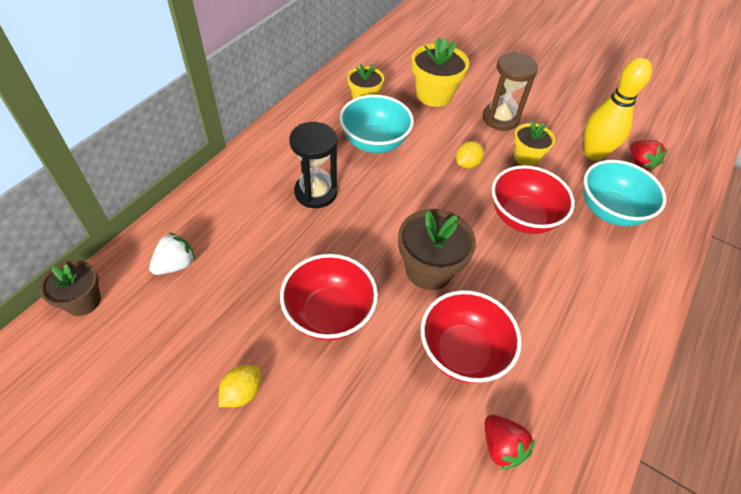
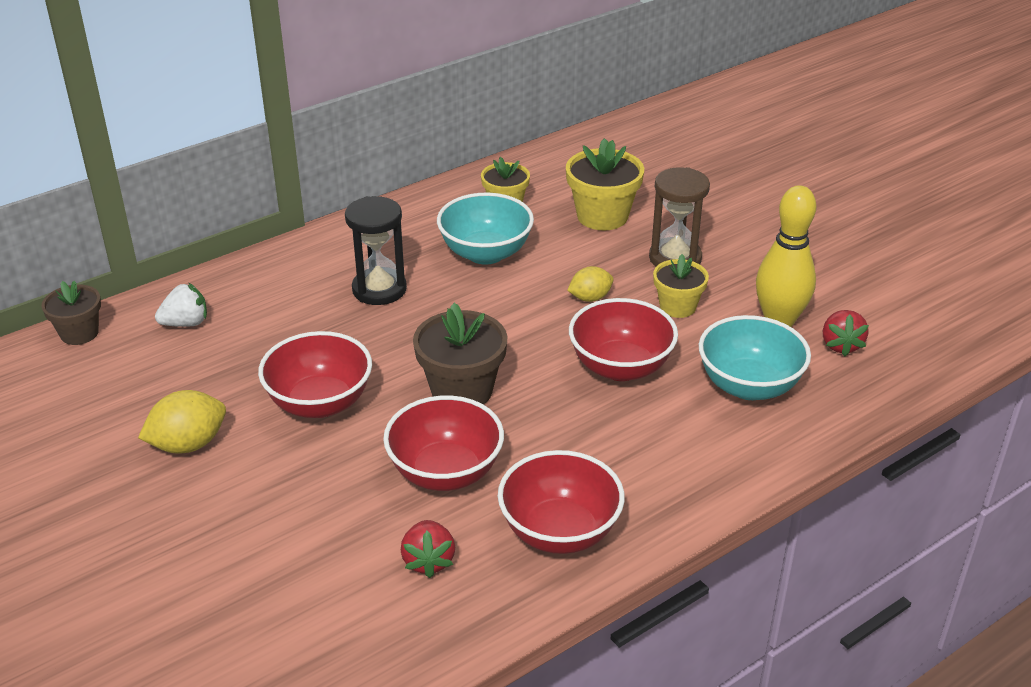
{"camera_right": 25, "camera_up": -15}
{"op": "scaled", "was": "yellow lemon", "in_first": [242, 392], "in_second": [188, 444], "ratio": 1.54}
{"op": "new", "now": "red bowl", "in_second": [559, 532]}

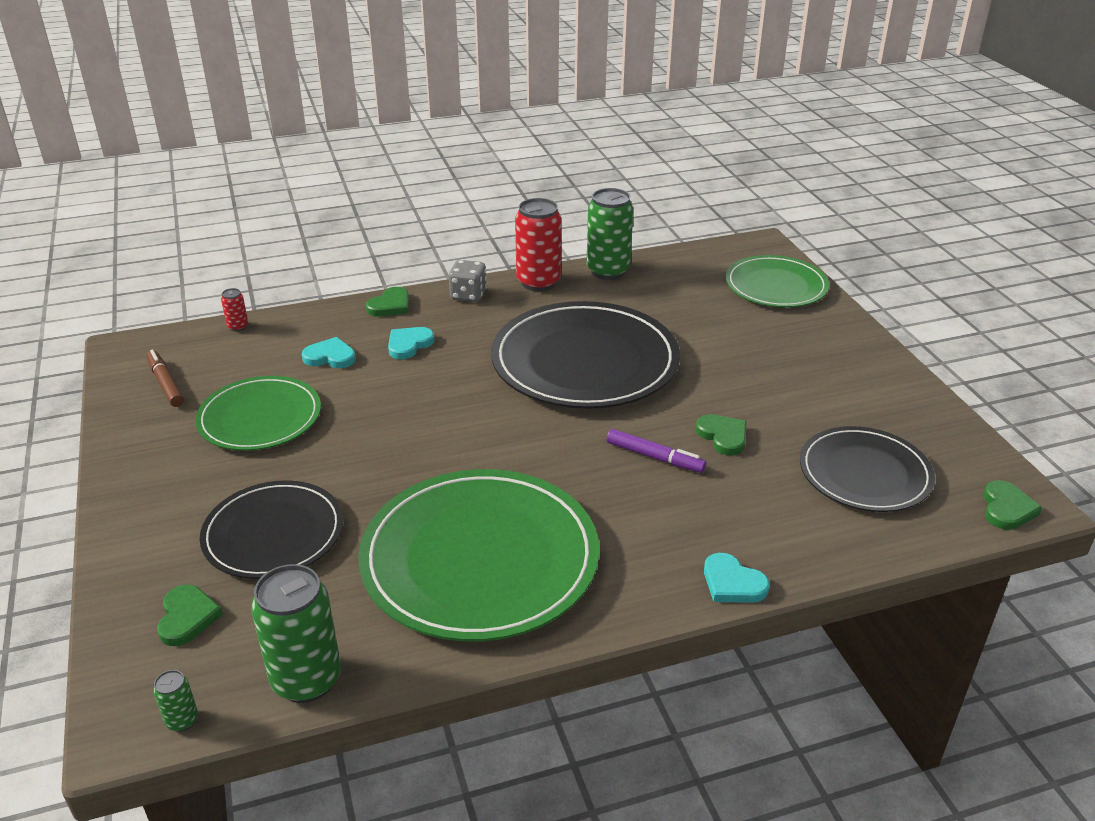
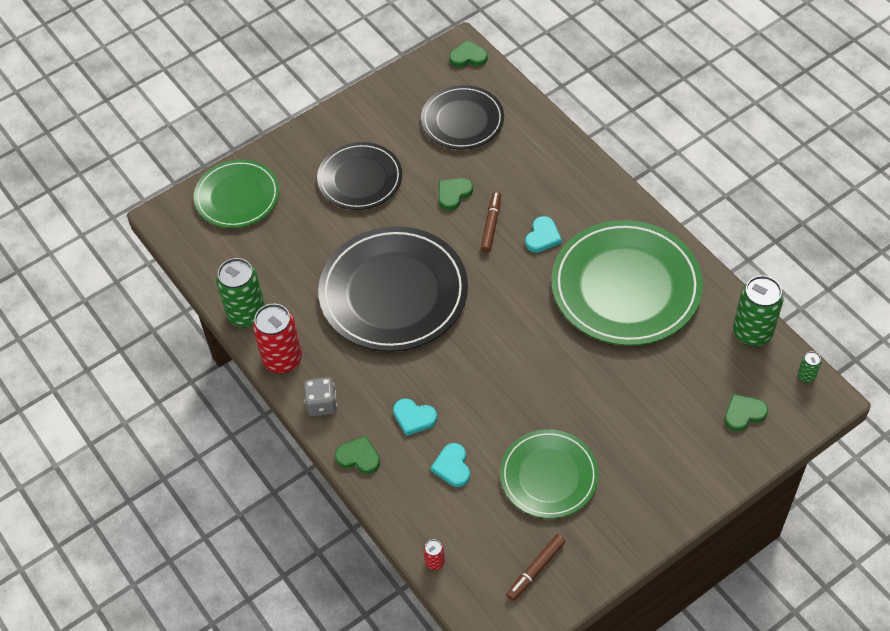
{"camera_right": -105, "camera_up": 20}
{"op": "shifted", "was": "black plate", "in_first": [273, 533], "in_second": [360, 179]}
{"op": "repainted", "was": "purple marker", "now": "brown marker", "in_first": [655, 457], "in_second": [491, 225]}
{"op": "shifted", "was": "turquoise heart", "in_first": [732, 583], "in_second": [542, 236]}

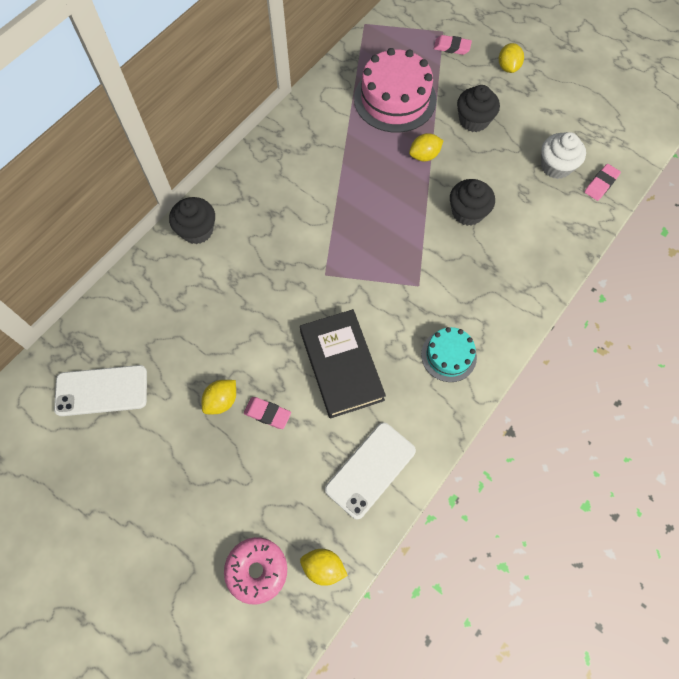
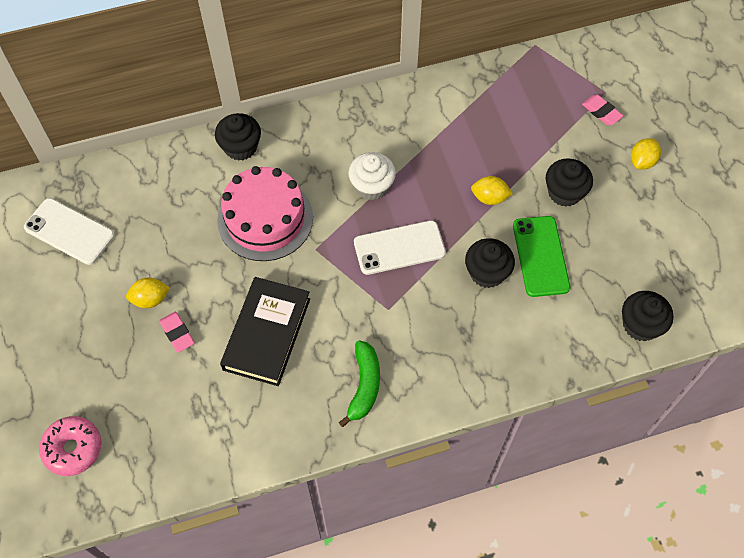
{"camera_right": 35, "camera_up": -5}
{"op": "gone", "was": "yellow lemon", "in_first": [323, 567]}
{"op": "shifted", "was": "white phone", "in_first": [370, 469], "in_second": [399, 247]}
{"op": "shifted", "was": "pink cake", "in_first": [395, 99], "in_second": [265, 219]}
{"op": "swapped", "was": "turquoise cake", "now": "green banana", "in_first": [448, 355], "in_second": [364, 385]}
{"op": "shifted", "was": "white cupcake", "in_first": [556, 166], "in_second": [372, 186]}
{"op": "swapped", "was": "pink eraser", "now": "black cupcake", "in_first": [601, 184], "in_second": [640, 325]}
{"op": "new", "now": "green phone", "in_second": [540, 256]}

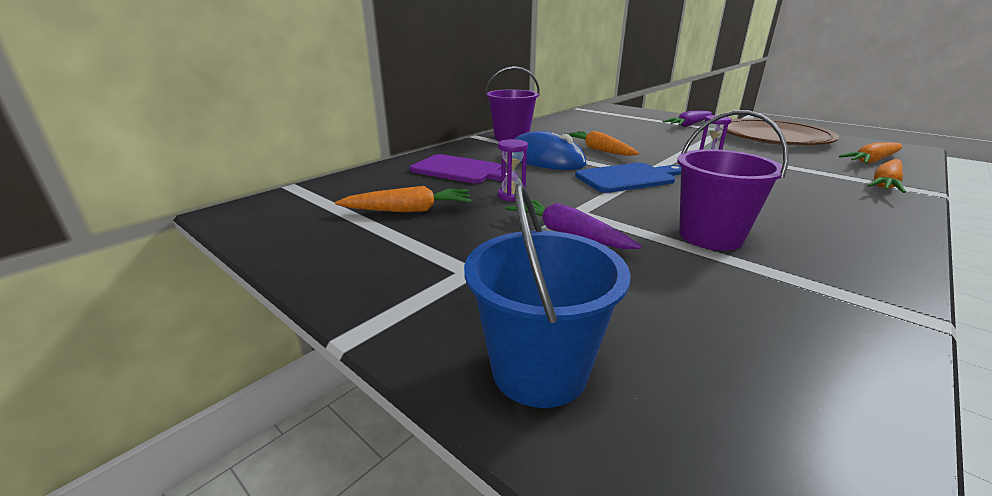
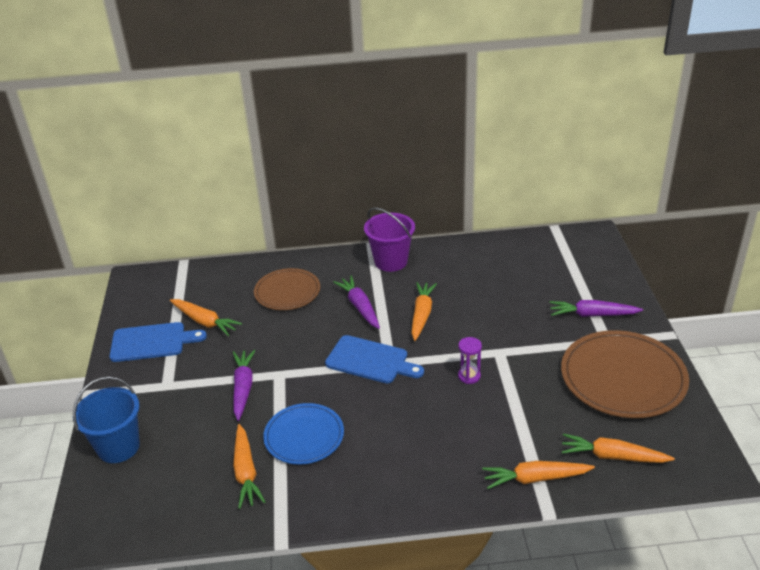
{"camera_right": 45, "camera_up": 10}
{"op": "swapped", "was": "purple cutting board", "now": "brown plate", "in_first": [460, 170], "in_second": [287, 292]}
{"op": "gone", "was": "purple hourglass", "in_first": [511, 196]}
{"op": "swapped", "was": "blue mouse", "now": "purple carrot", "in_first": [544, 159], "in_second": [360, 307]}
{"op": "swapped", "was": "purple bucket", "now": "blue plate", "in_first": [710, 236], "in_second": [304, 436]}
{"op": "new", "now": "blue cutting board", "in_second": [152, 342]}
{"op": "new", "now": "orange carrot", "in_second": [246, 472]}

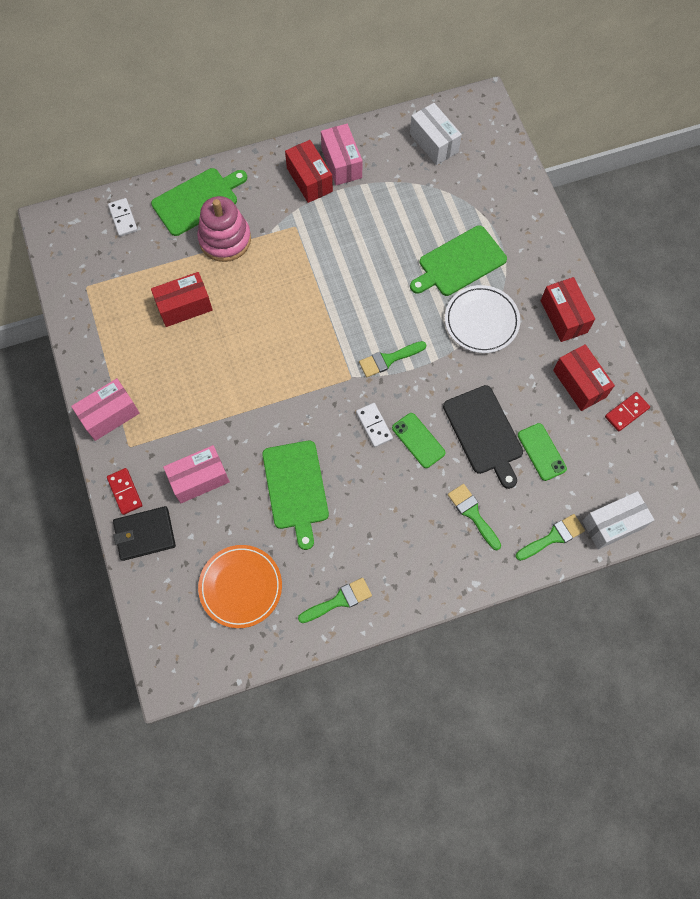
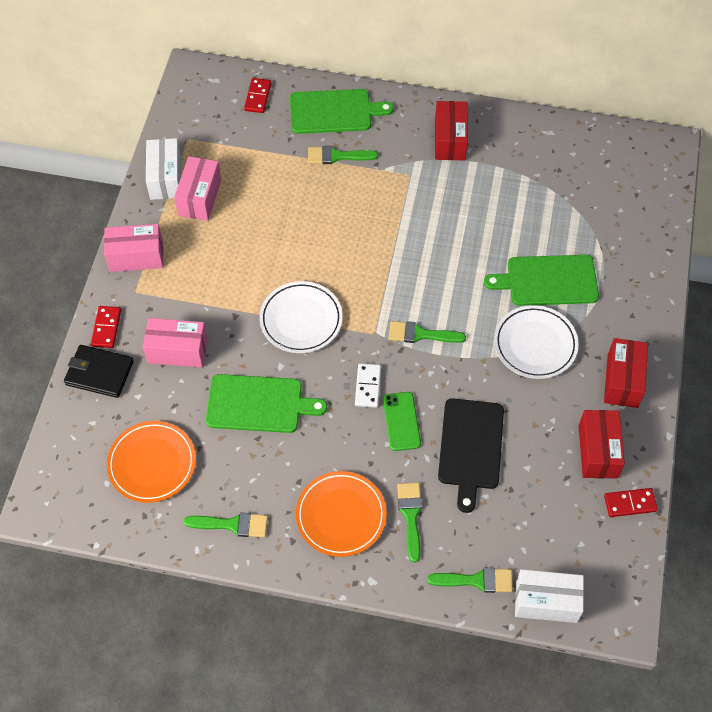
{"camera_right": 30, "camera_up": -10}
{"op": "repainted", "was": "white domino", "now": "red domino", "in_first": [123, 218], "in_second": [258, 97]}
{"op": "gone", "was": "red box", "in_first": [184, 306]}
{"op": "swapped", "was": "pink stacking toy", "now": "green brush", "in_first": [225, 239], "in_second": [337, 156]}
{"op": "rotated", "was": "green cutting board", "in_first": [296, 488], "in_second": [258, 404], "clockwise": -105}
{"op": "shifted", "was": "pink box", "in_first": [341, 163], "in_second": [200, 197]}
{"op": "shifted", "was": "white box", "in_first": [434, 143], "in_second": [166, 178]}
{"op": "gone", "was": "green phone", "in_first": [541, 452]}
{"op": "new", "now": "white plate", "in_second": [301, 319]}
{"op": "new", "now": "orange plate", "in_second": [341, 515]}

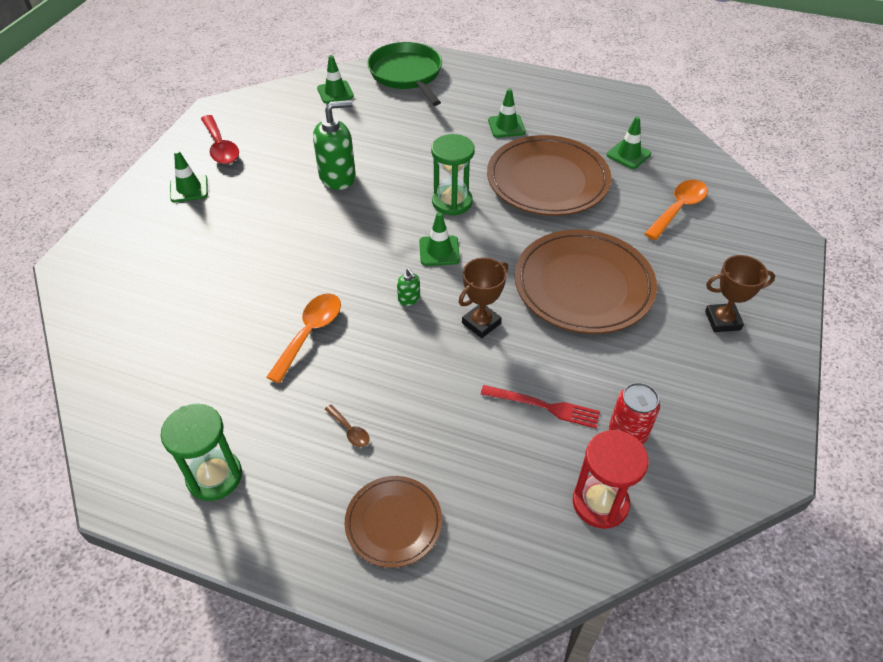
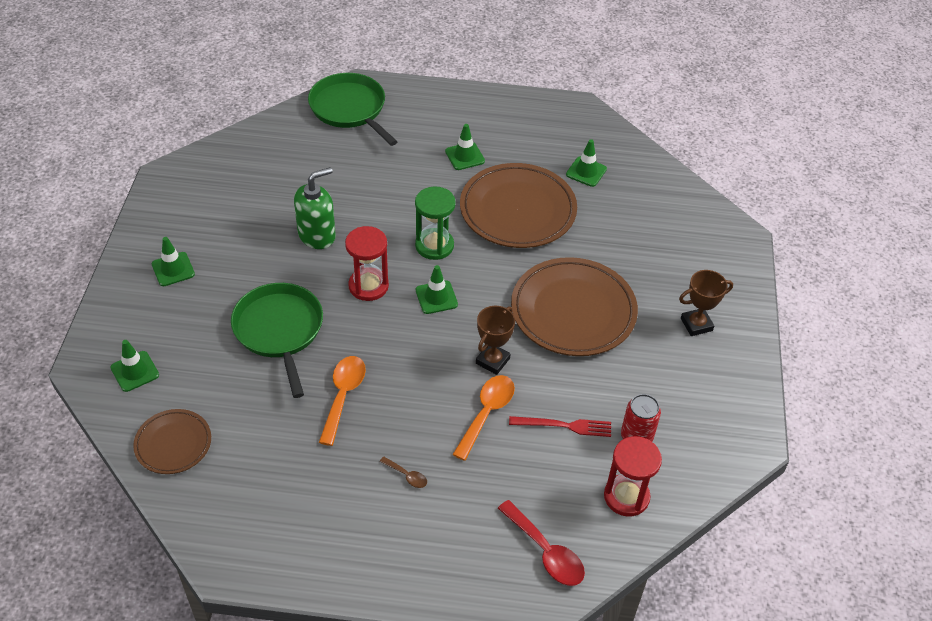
{"camera_right": -15, "camera_up": 0}
{"op": "gone", "was": "green hourglass", "in_first": [214, 476]}
{"op": "shifted", "was": "red spoon", "in_first": [220, 147], "in_second": [545, 551]}
{"op": "shifted", "was": "green traffic cone", "in_first": [335, 92], "in_second": [135, 371]}
{"op": "shifted", "was": "brown plate", "in_first": [393, 523], "in_second": [173, 444]}
{"op": "gone", "was": "green soap dispenser", "in_first": [409, 299]}
{"op": "shifted", "was": "orange spoon", "in_first": [678, 209], "in_second": [486, 413]}
{"op": "new", "now": "green pan", "in_second": [279, 330]}
{"op": "new", "now": "red hourglass", "in_second": [368, 286]}

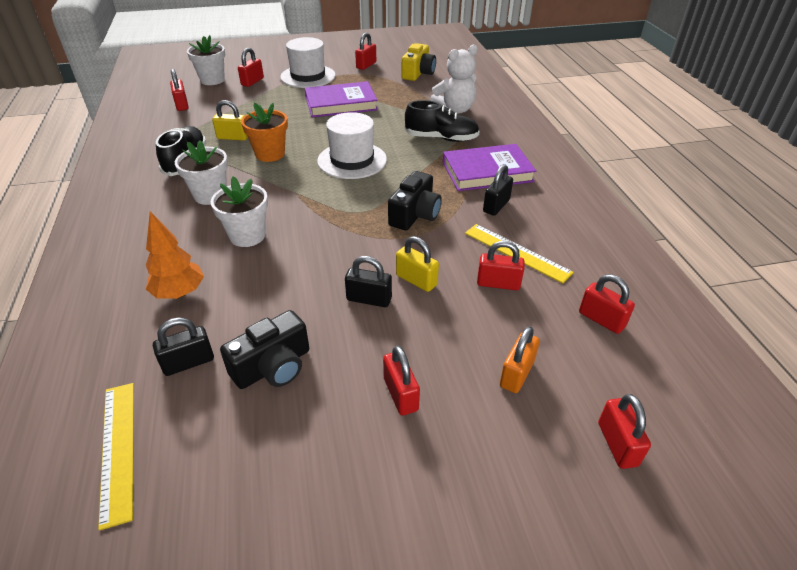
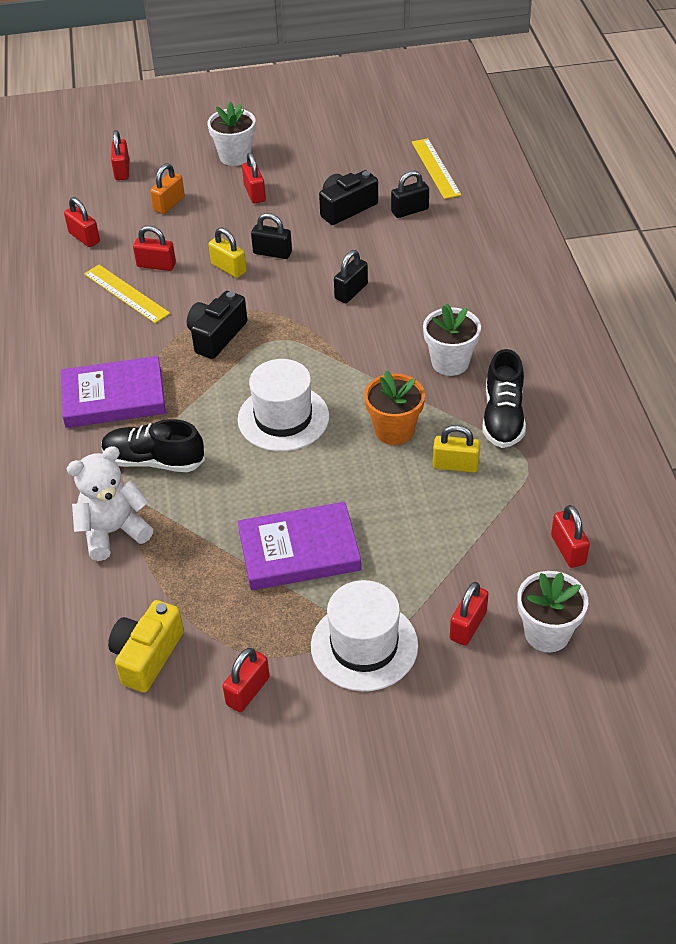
{"camera_right": -175, "camera_up": 5}
{"op": "gone", "was": "orange tree", "in_first": [179, 293]}
{"op": "shifted", "was": "white flower pot", "in_first": [247, 236], "in_second": [235, 156]}
{"op": "shifted", "was": "black padlock", "in_first": [496, 206], "in_second": [351, 292]}

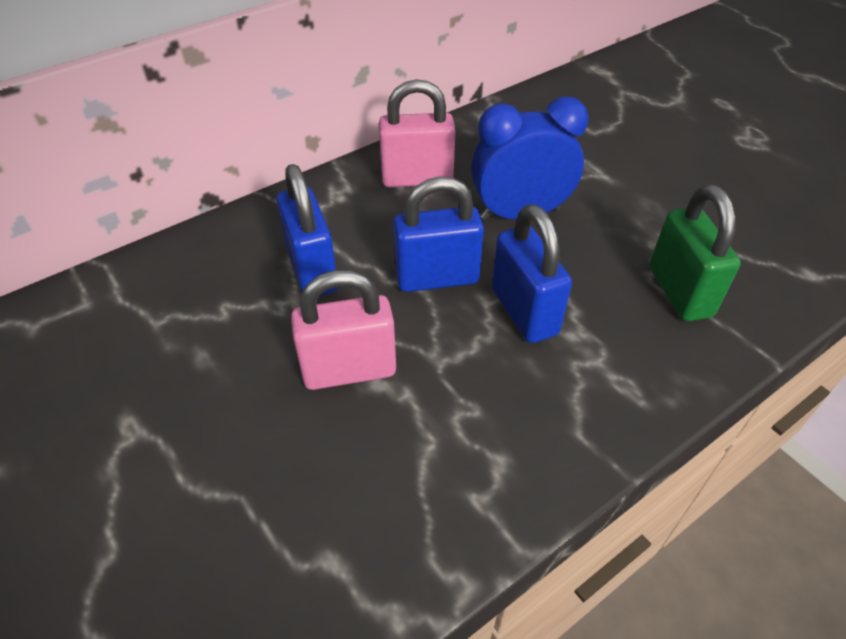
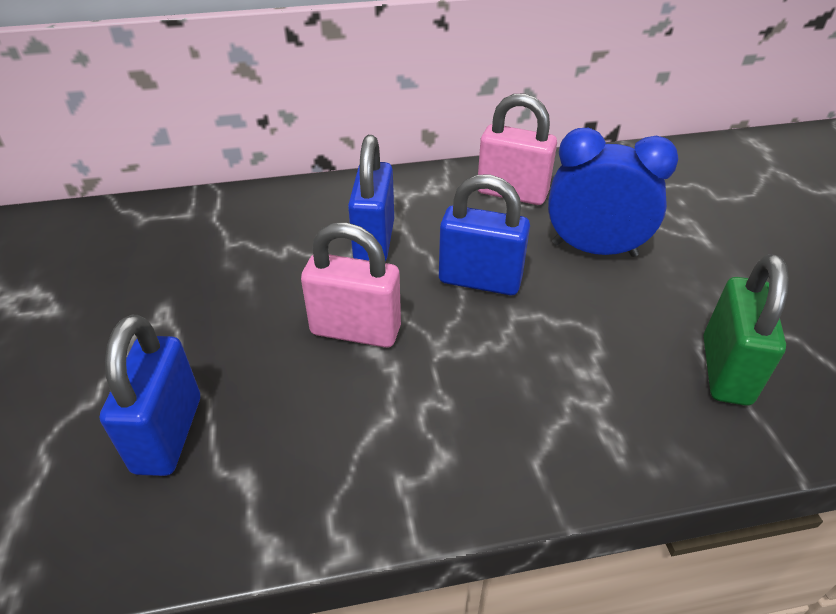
{"camera_right": 25, "camera_up": -5}
{"op": "shifted", "was": "blue padlock", "in_first": [524, 312], "in_second": [168, 434]}

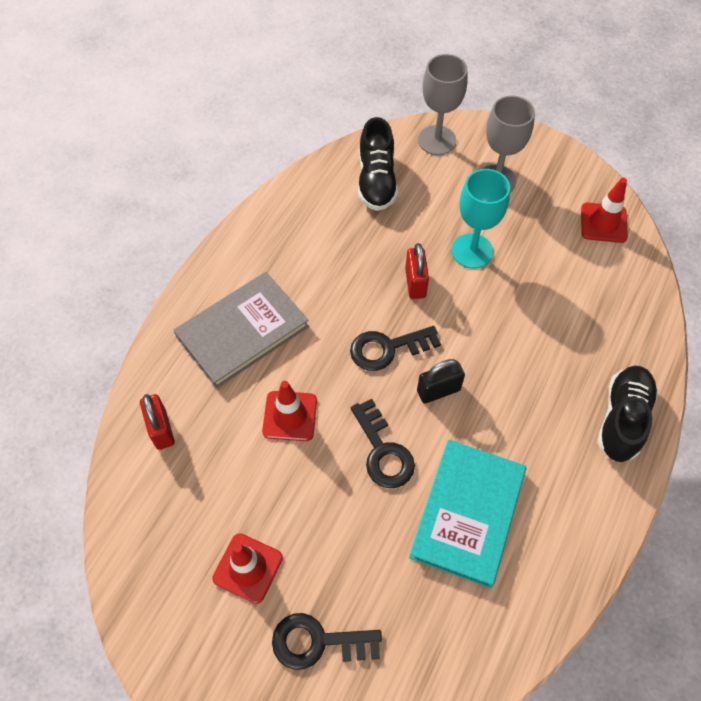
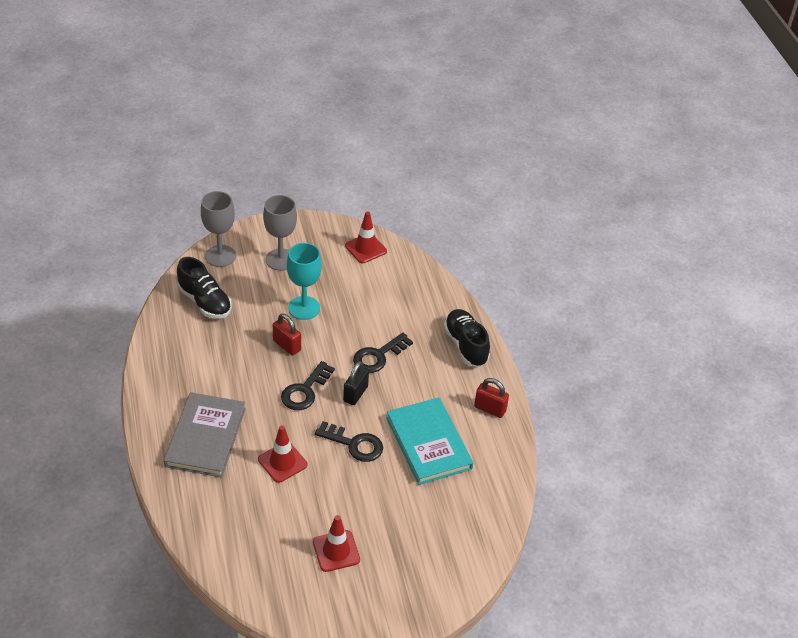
{"camera_right": -45, "camera_up": -15}
{"op": "shifted", "was": "red padlock", "in_first": [161, 429], "in_second": [490, 409]}
{"op": "shifted", "was": "black key", "in_first": [318, 642], "in_second": [378, 356]}

